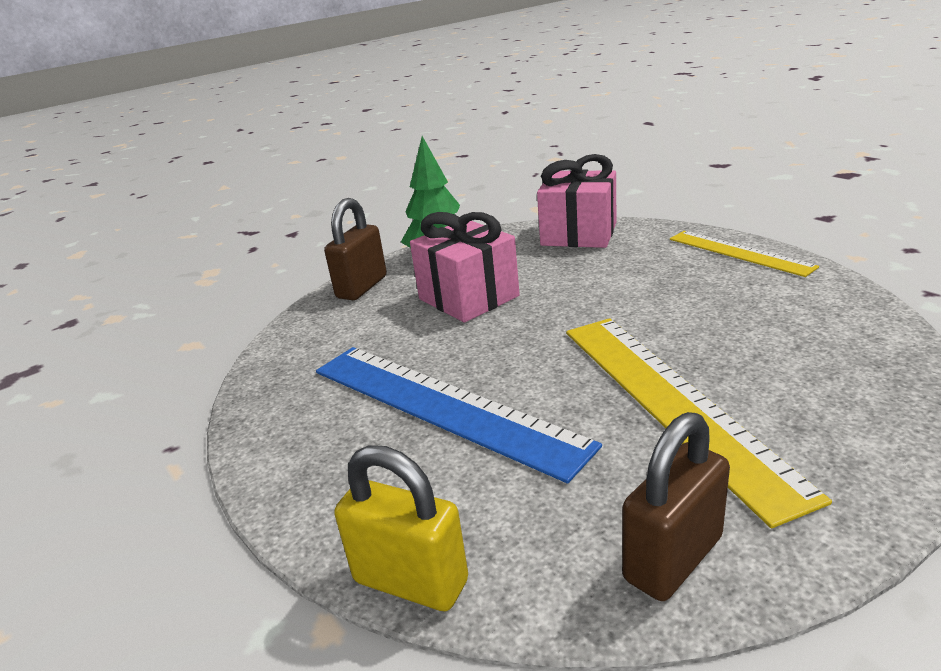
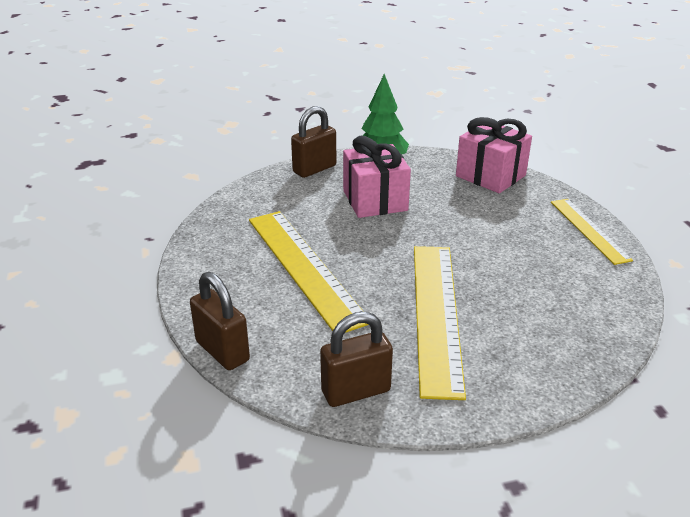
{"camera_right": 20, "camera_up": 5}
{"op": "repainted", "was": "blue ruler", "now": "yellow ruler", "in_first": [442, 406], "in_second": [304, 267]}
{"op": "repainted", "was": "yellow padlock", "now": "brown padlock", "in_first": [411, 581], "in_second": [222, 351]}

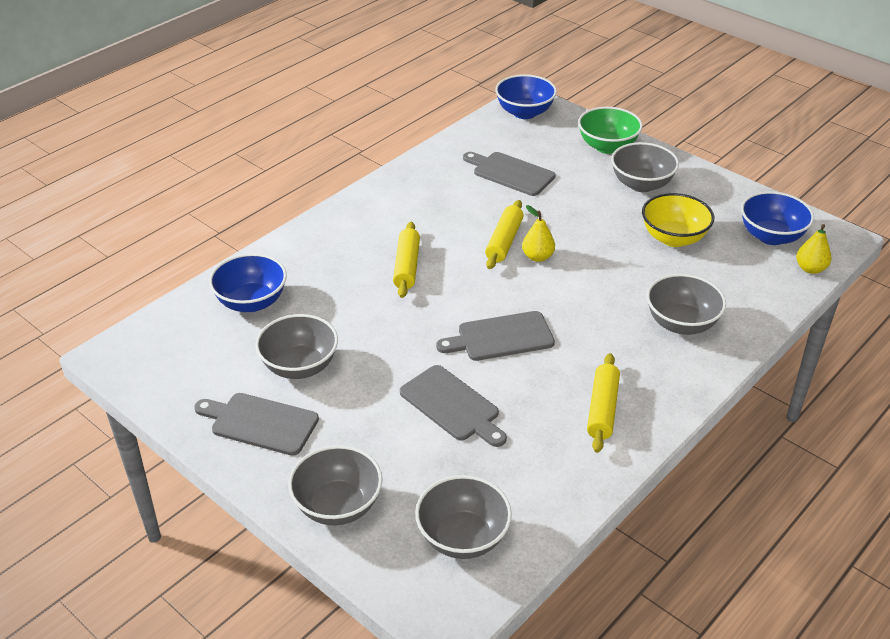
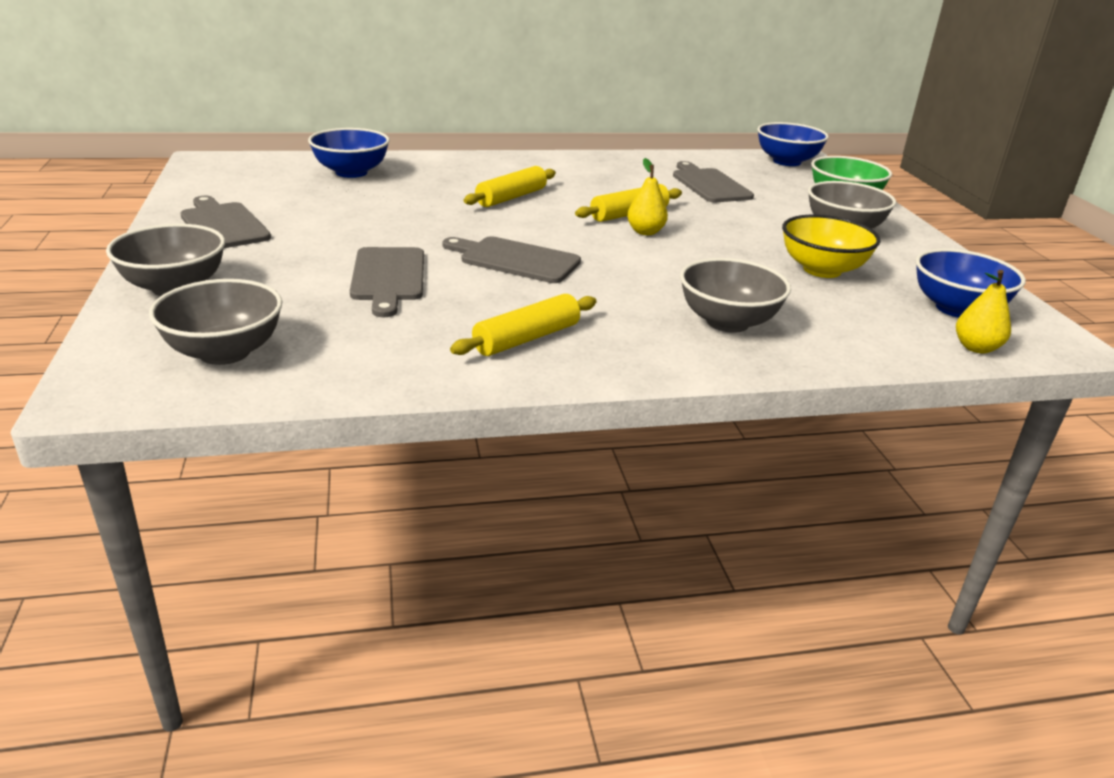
{"camera_right": 35, "camera_up": -10}
{"op": "gone", "was": "grey bowl", "in_first": [299, 366]}

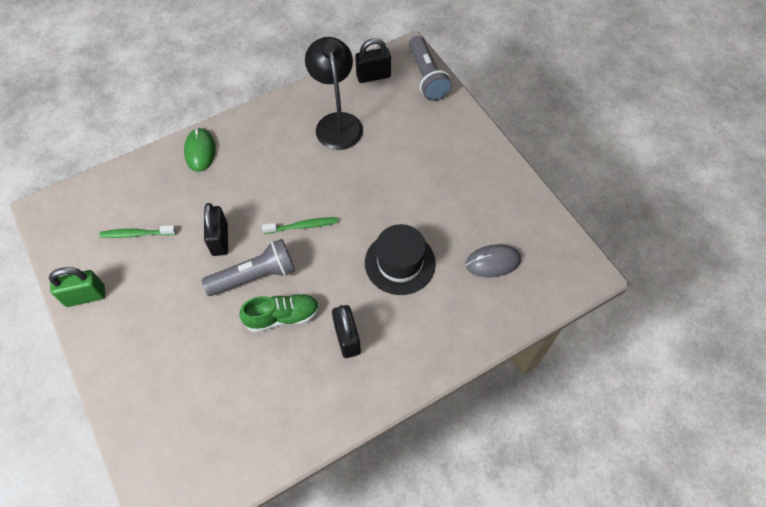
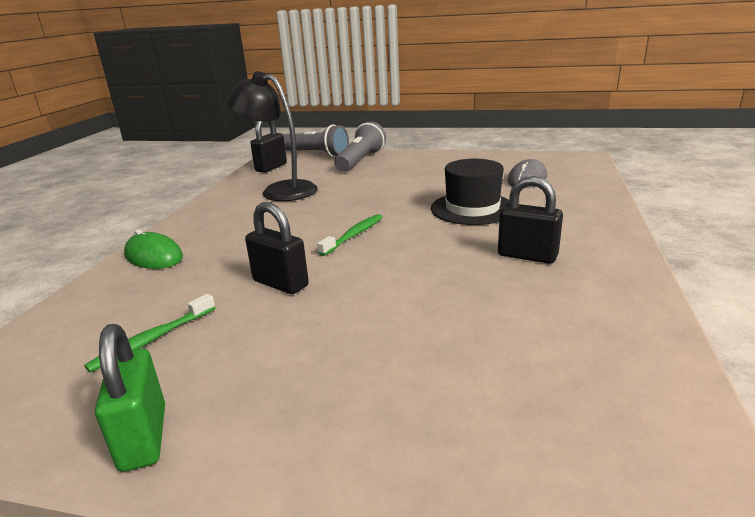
{"camera_right": -45, "camera_up": -35}
{"op": "rotated", "was": "green padlock", "in_first": [85, 296], "in_second": [144, 437], "clockwise": -45}
{"op": "shifted", "was": "grey flashlight", "in_first": [255, 275], "in_second": [360, 161]}
{"op": "gone", "was": "green shoe", "in_first": [282, 316]}

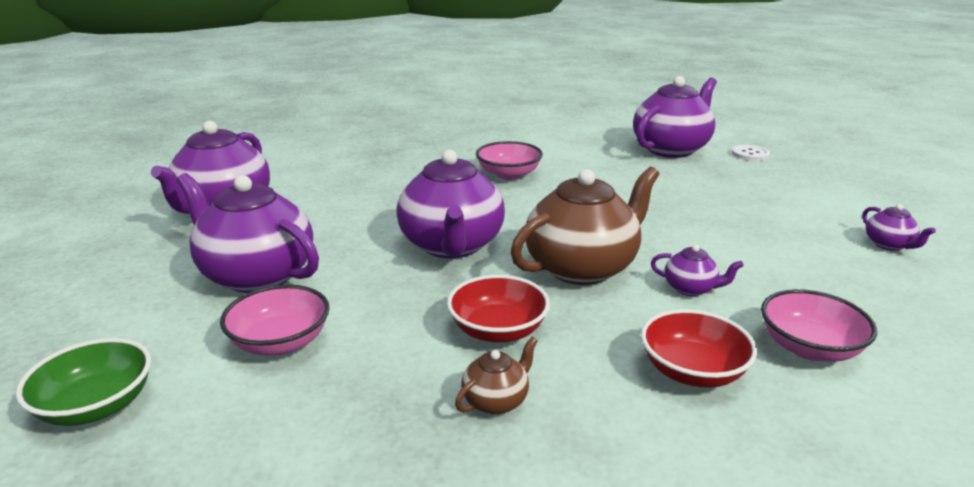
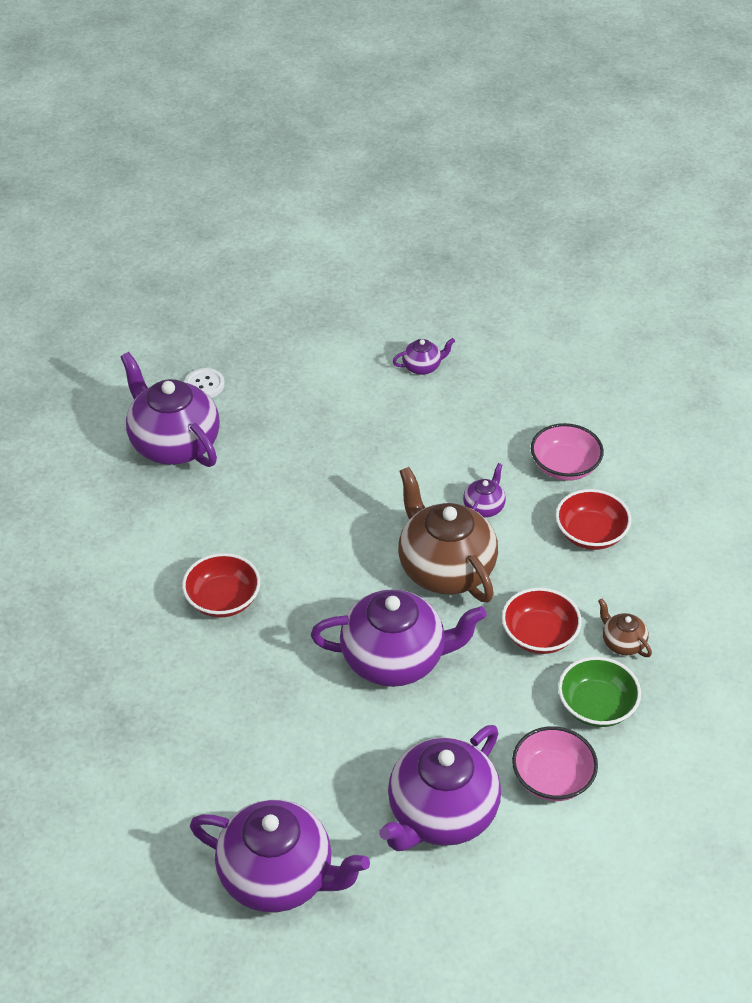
{"camera_right": -85, "camera_up": 20}
{"op": "shifted", "was": "green bowl", "in_first": [96, 406], "in_second": [596, 706]}
{"op": "repainted", "was": "pink bowl", "now": "red bowl", "in_first": [508, 174], "in_second": [223, 600]}

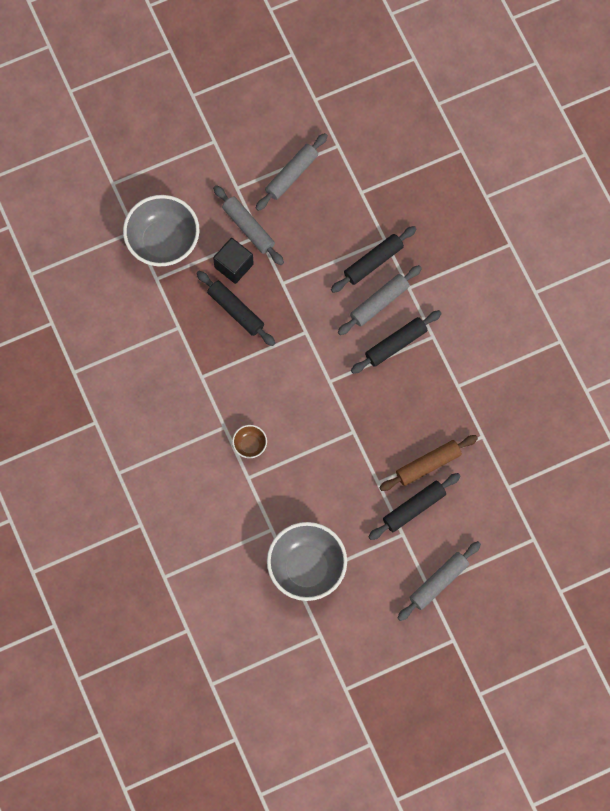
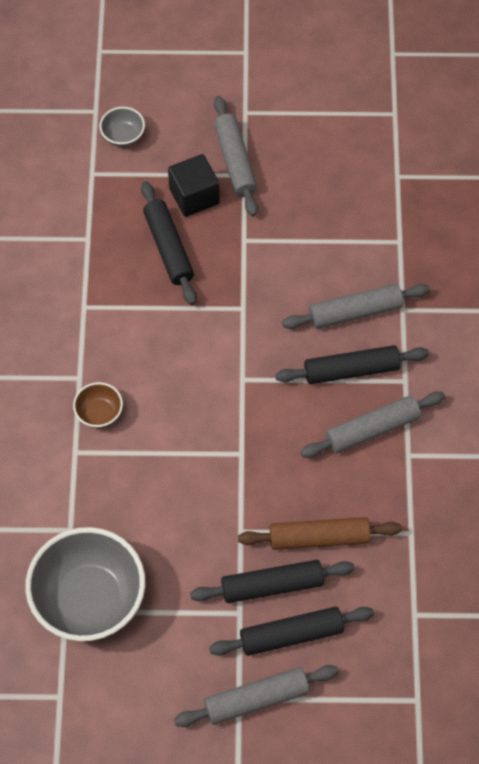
{"camera_right": 25, "camera_up": -10}
{"op": "scaled", "was": "grey bowl", "in_first": [163, 242], "in_second": [123, 136], "ratio": 0.45}
{"op": "shifted", "was": "grey rolling pin", "in_first": [291, 175], "in_second": [372, 429]}
{"op": "shifted", "was": "black rolling pin", "in_first": [373, 262], "in_second": [291, 635]}

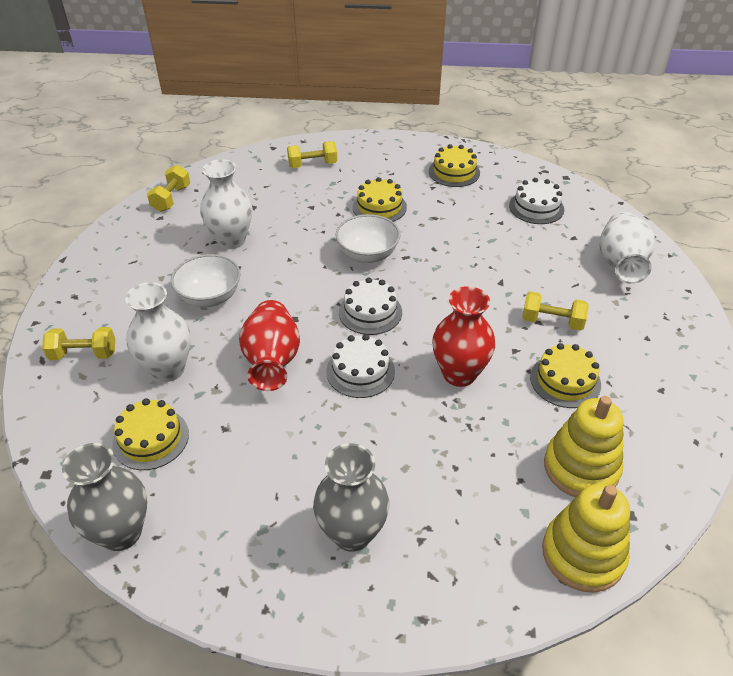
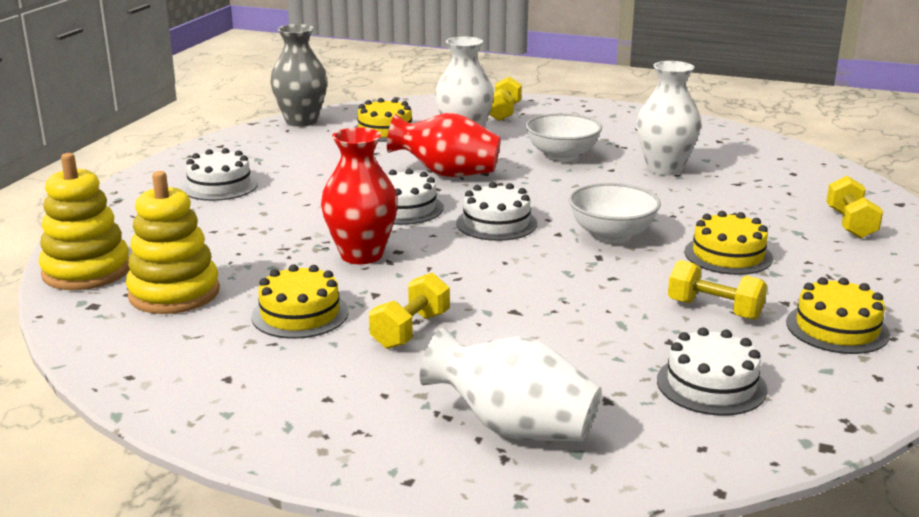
{"camera_right": 105, "camera_up": -20}
{"op": "shifted", "was": "yellow dumbbell", "in_first": [171, 198], "in_second": [714, 310]}
{"op": "swapped", "was": "grey vase", "now": "white cake", "in_first": [352, 533], "in_second": [219, 186]}

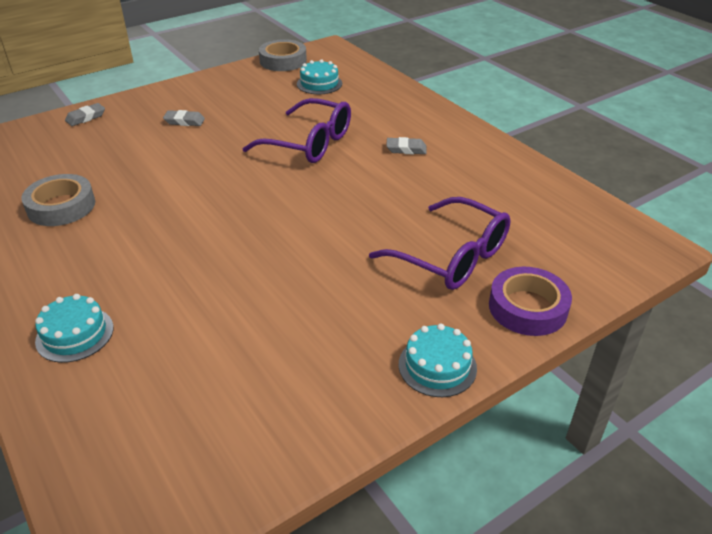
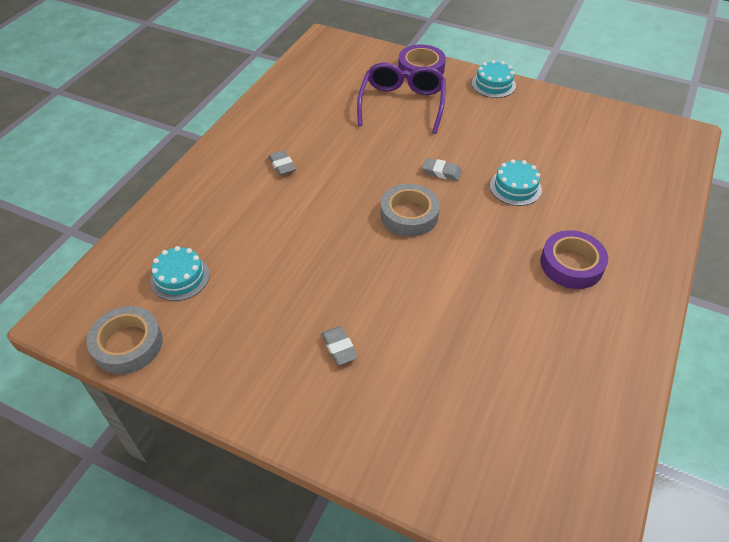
{"camera_right": -120, "camera_up": 10}
{"op": "shifted", "was": "grey tape", "in_first": [61, 206], "in_second": [409, 215]}
{"op": "shifted", "was": "turquoise cake", "in_first": [75, 334], "in_second": [515, 187]}
{"op": "shifted", "was": "grey eraser", "in_first": [86, 117], "in_second": [441, 172]}
{"op": "gone", "was": "purple glasses", "in_first": [309, 143]}
{"op": "new", "now": "purple tape", "in_second": [571, 264]}

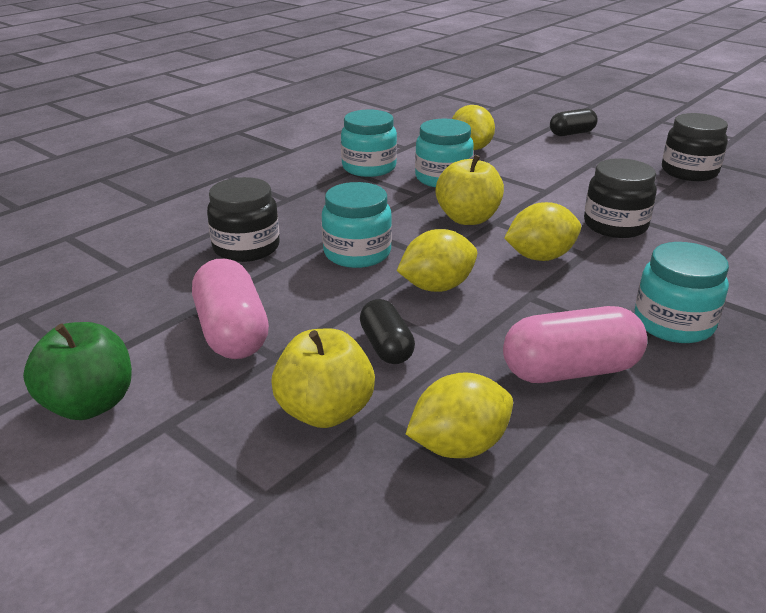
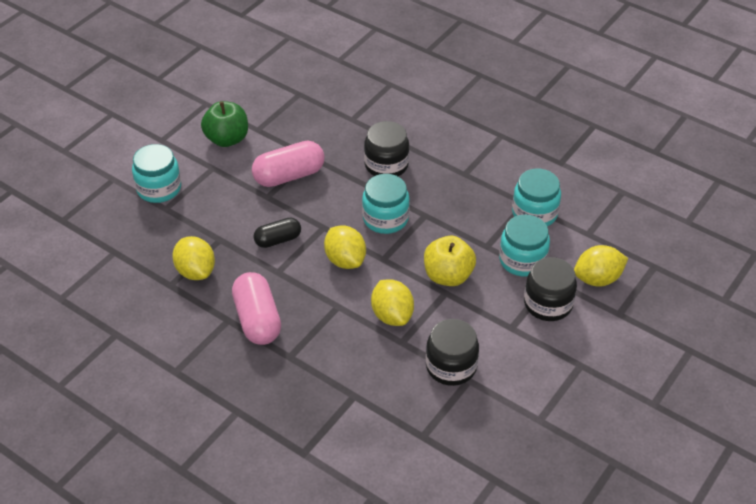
{"camera_right": 85, "camera_up": 15}
{"op": "gone", "was": "yellow apple", "in_first": [325, 411]}
{"op": "gone", "was": "black capsule", "in_first": [572, 133]}
{"op": "shifted", "was": "turquoise jar", "in_first": [673, 323], "in_second": [159, 188]}
{"op": "shifted", "was": "black jar", "in_first": [689, 172], "in_second": [548, 304]}

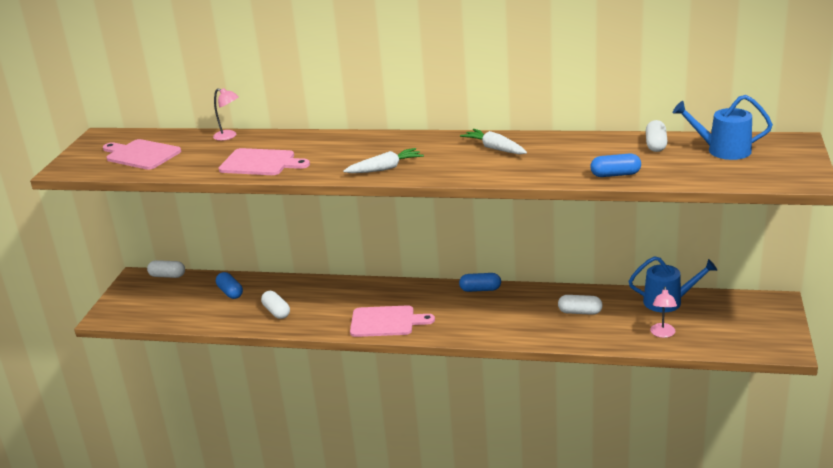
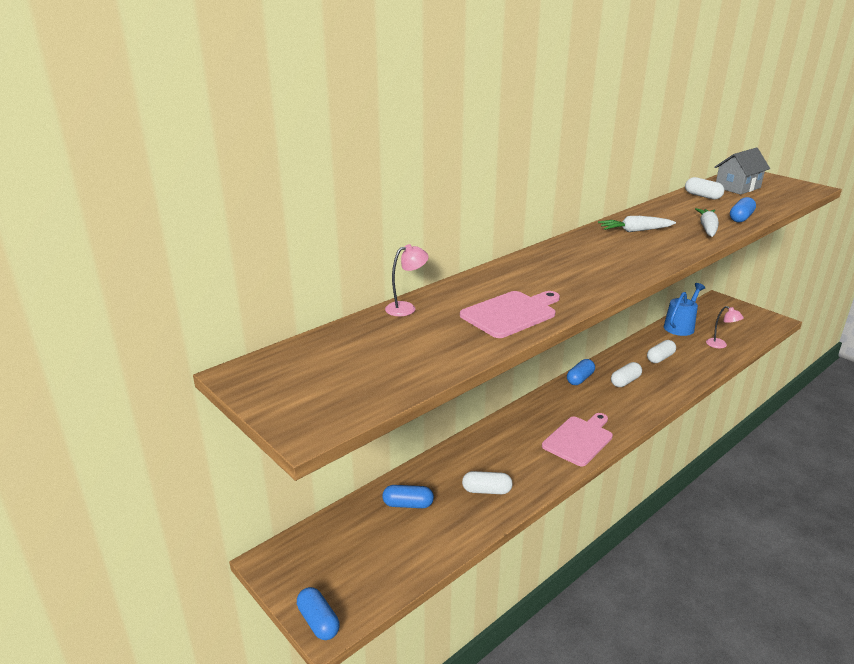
{"camera_right": -55, "camera_up": 0}
{"op": "gone", "was": "pink cutting board", "in_first": [141, 154]}
{"op": "shifted", "was": "white capsule", "in_first": [167, 276], "in_second": [625, 381]}
{"op": "shifted", "was": "white carrot", "in_first": [385, 168], "in_second": [707, 228]}
{"op": "swapped", "was": "blue watering can", "now": "grey house", "in_first": [723, 150], "in_second": [737, 187]}
{"op": "new", "now": "blue capsule", "in_second": [318, 621]}

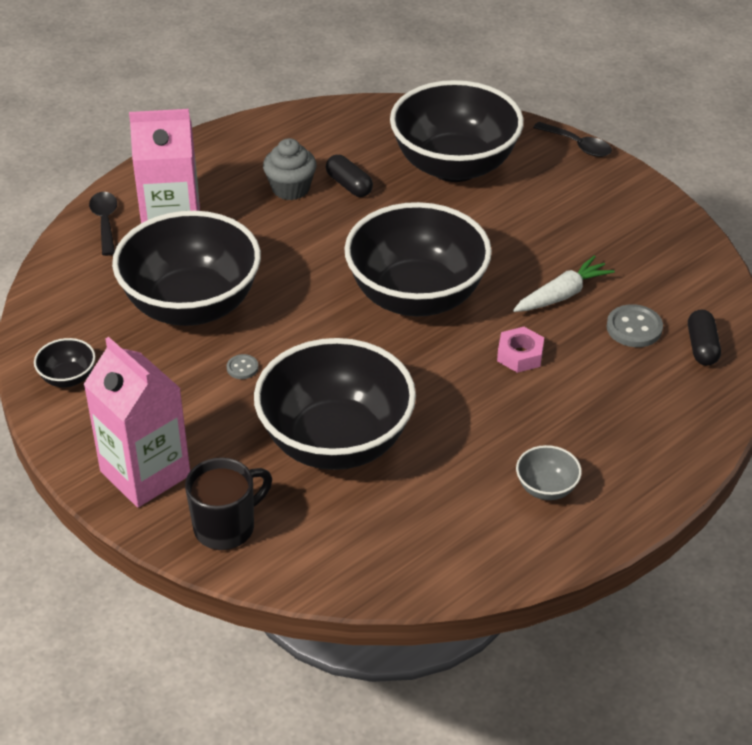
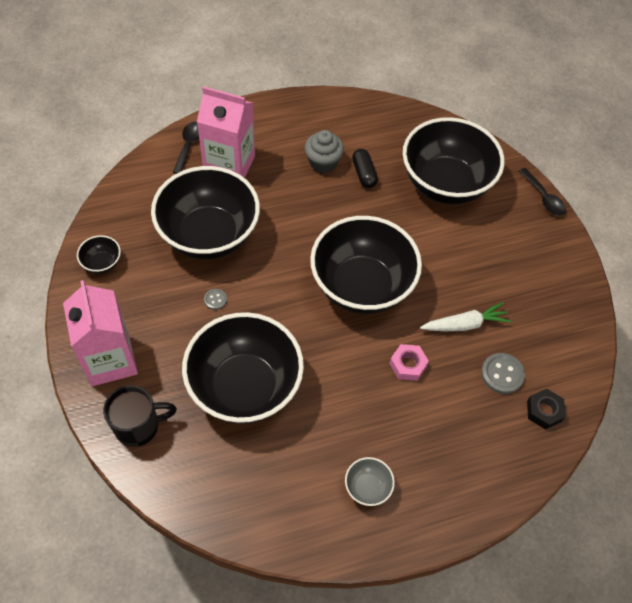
{"camera_right": 20, "camera_up": 15}
{"op": "swapped", "was": "black capsule", "now": "black nut", "in_first": [702, 347], "in_second": [544, 411]}

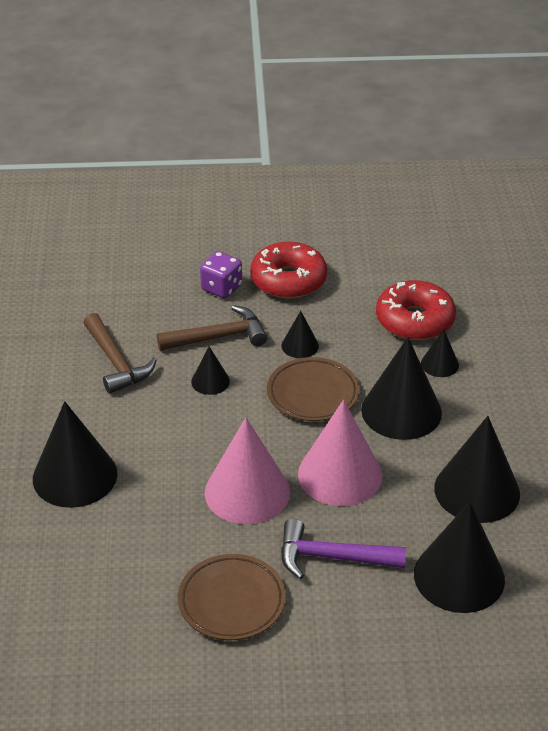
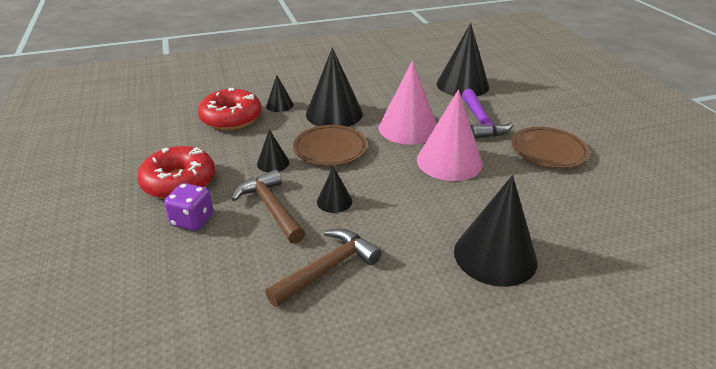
{"camera_right": -105, "camera_up": -5}
{"op": "gone", "was": "black cone", "in_first": [477, 490]}

